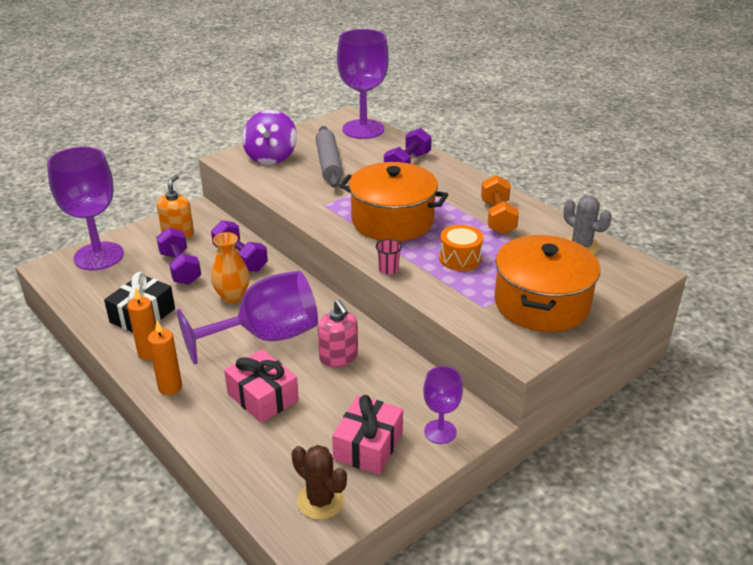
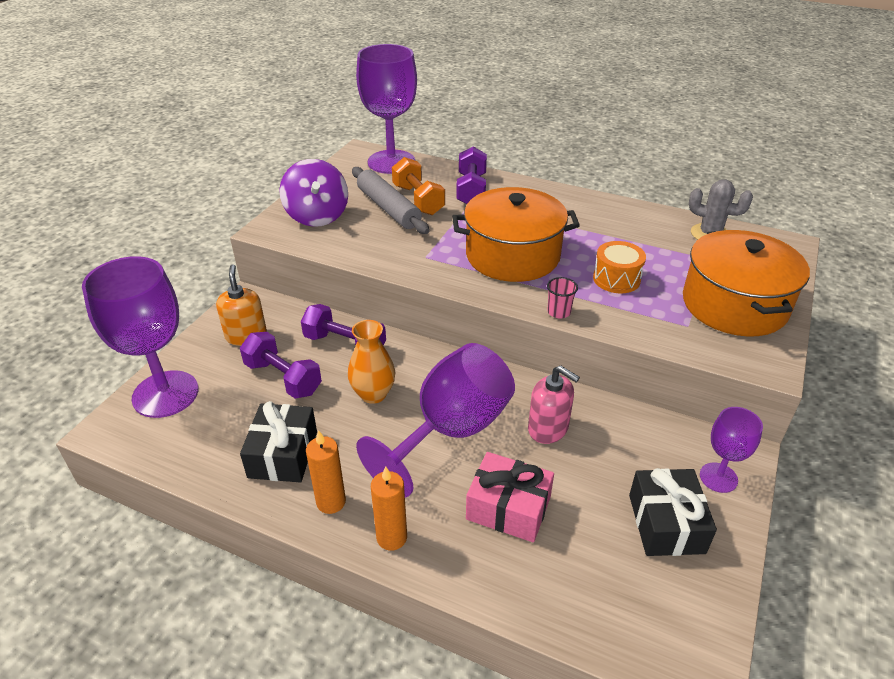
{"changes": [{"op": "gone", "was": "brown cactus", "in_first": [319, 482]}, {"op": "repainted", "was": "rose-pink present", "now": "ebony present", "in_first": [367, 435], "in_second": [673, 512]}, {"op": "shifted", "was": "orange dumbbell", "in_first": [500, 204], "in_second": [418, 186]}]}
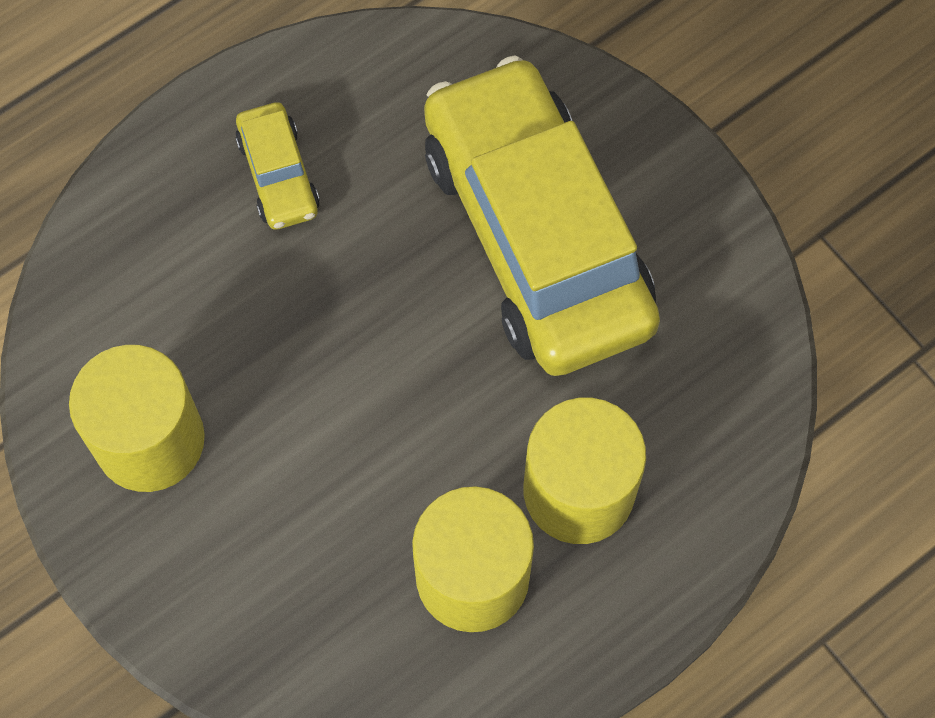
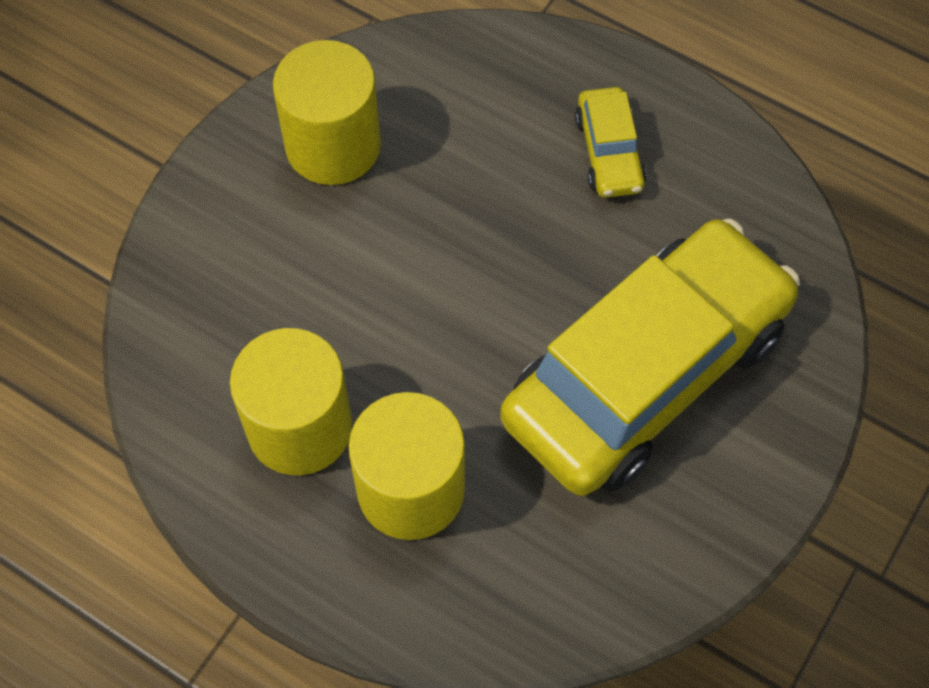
{"changes": [{"op": "rotated", "was": "bright yellow automobile", "in_first": [277, 166], "in_second": [610, 142], "clockwise": -60}]}
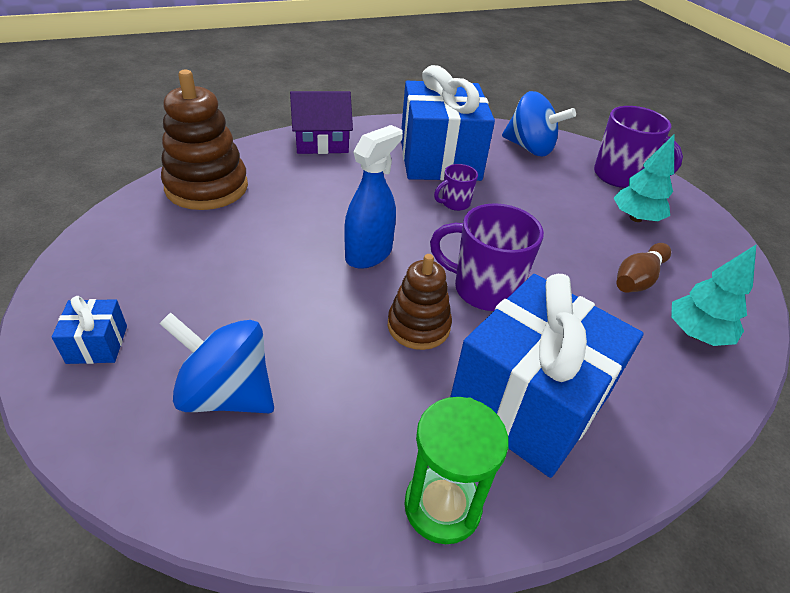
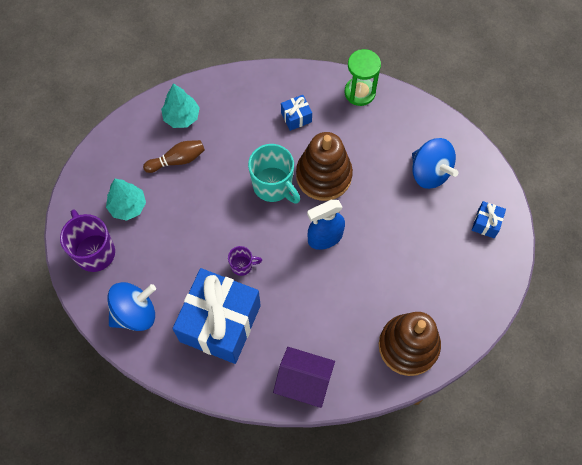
{"changes": [{"op": "scaled", "was": "brown ring stacker", "in_first": [420, 302], "in_second": [324, 166], "ratio": 1.6}, {"op": "repainted", "was": "royal purple tea mug", "now": "teal tea mug", "in_first": [487, 257], "in_second": [274, 174]}, {"op": "scaled", "was": "cobalt present", "in_first": [547, 376], "in_second": [296, 113], "ratio": 0.41}, {"op": "rotated", "was": "cobalt whirligig", "in_first": [539, 124], "in_second": [131, 306], "clockwise": 90}]}
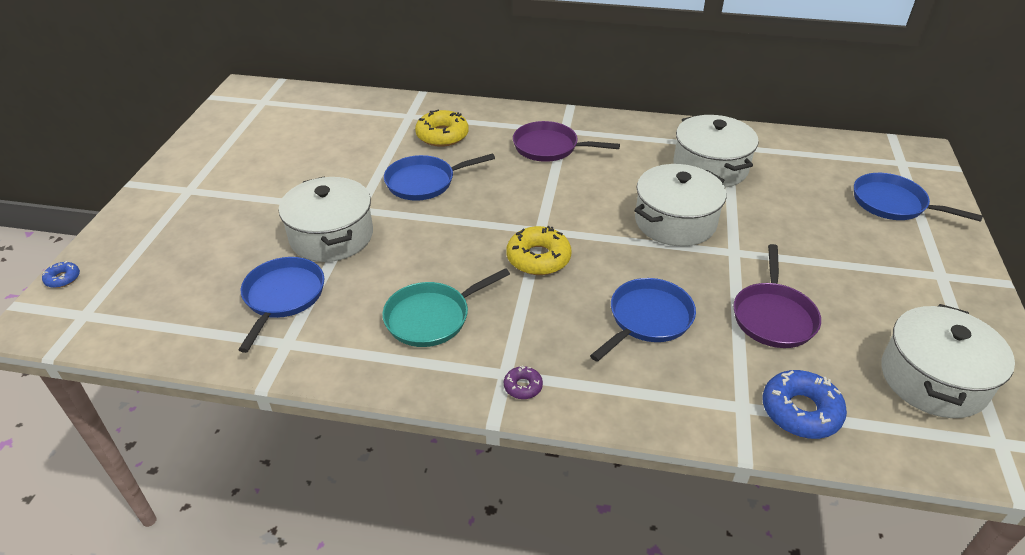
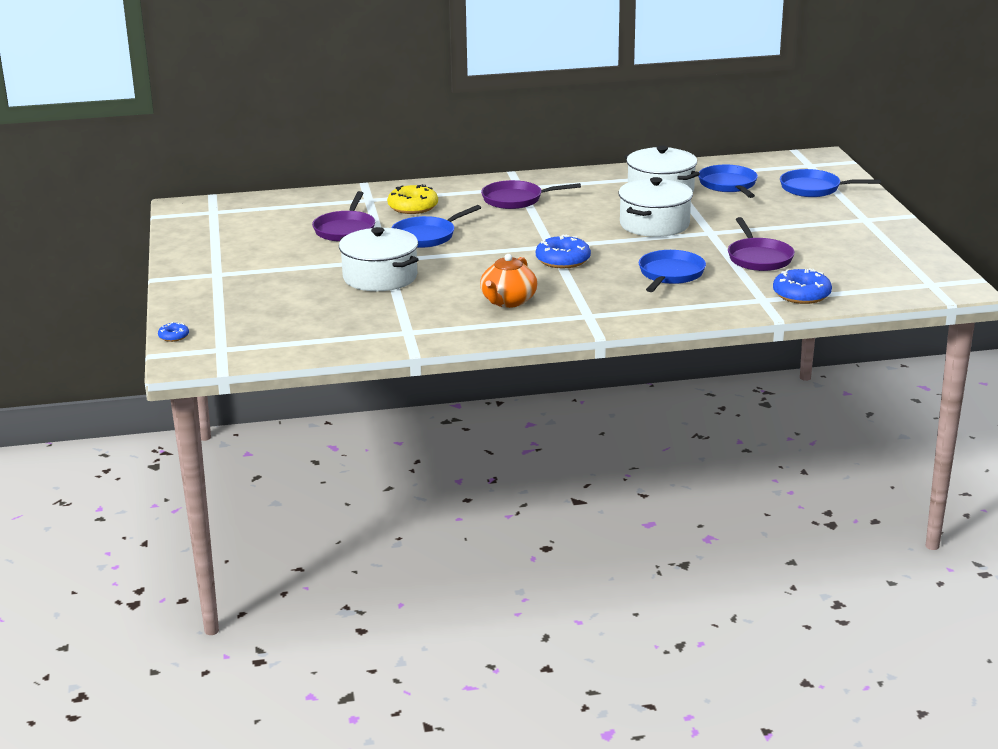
{"changes": [{"op": "shifted", "was": "cobalt skillet", "in_first": [281, 305], "in_second": [728, 181]}, {"op": "swapped", "was": "teal skillet", "now": "orange tea pot", "in_first": [446, 307], "in_second": [508, 281]}, {"op": "gone", "was": "royal purple donut", "in_first": [523, 382]}, {"op": "repainted", "was": "bright yellow donut", "now": "cobalt donut", "in_first": [539, 250], "in_second": [563, 251]}, {"op": "gone", "was": "pure white pot", "in_first": [948, 361]}, {"op": "new", "now": "royal purple skillet", "in_second": [343, 216]}]}
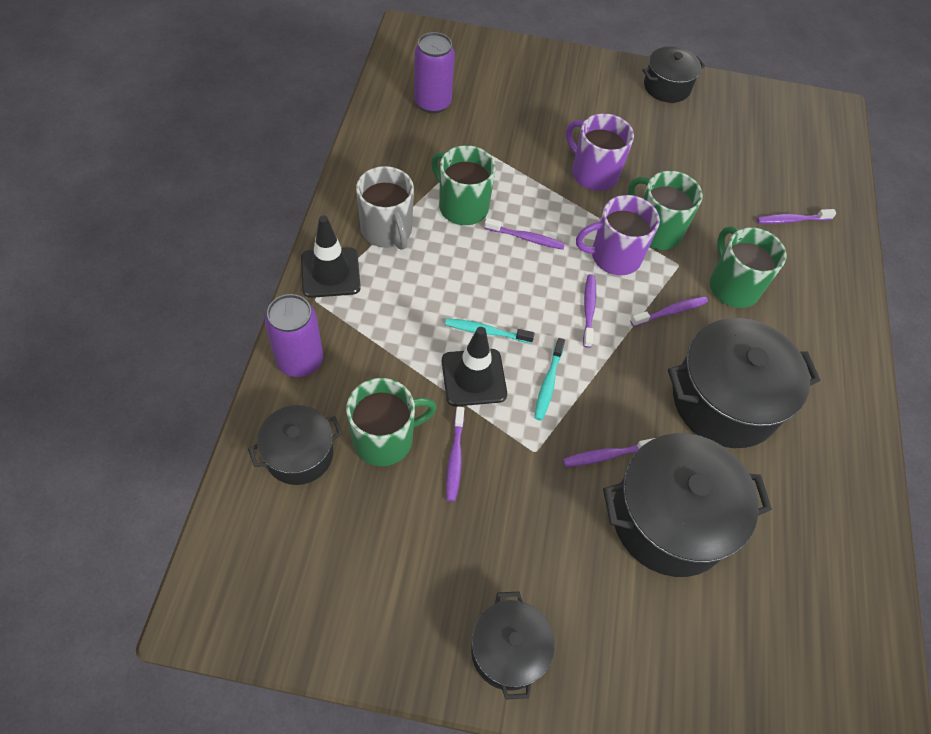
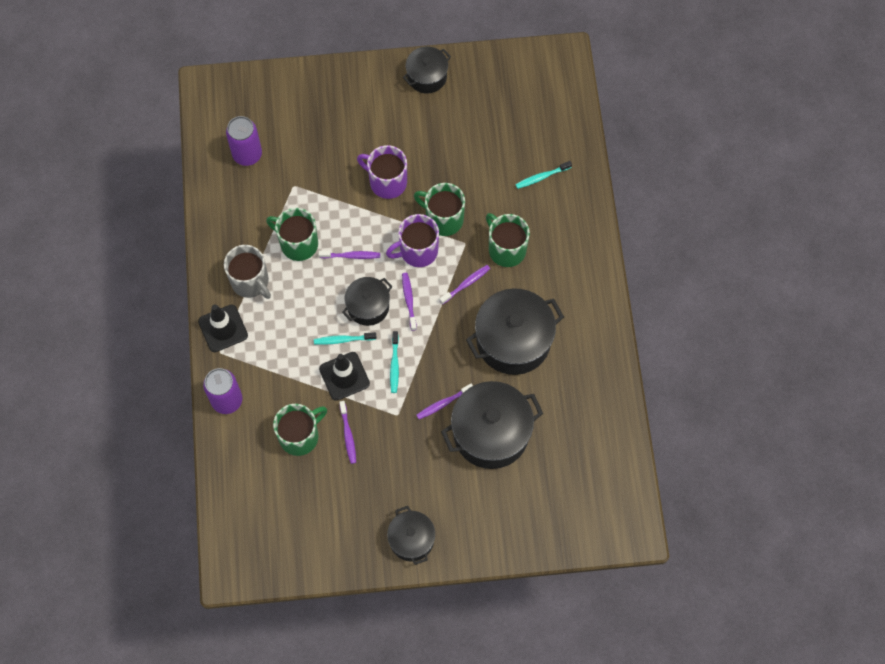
{"changes": [{"op": "shifted", "was": "ebony pot", "in_first": [295, 445], "in_second": [367, 301]}, {"op": "repainted", "was": "royal purple tooth brush", "now": "teal tooth brush", "in_first": [796, 216], "in_second": [543, 175]}]}
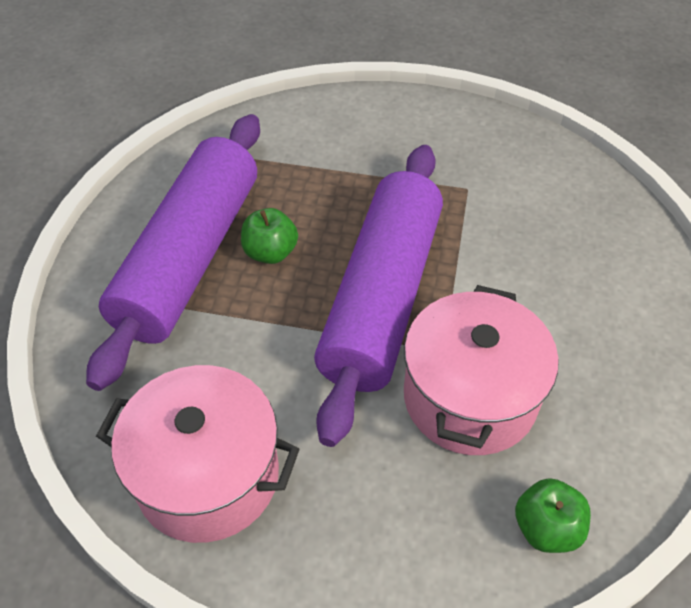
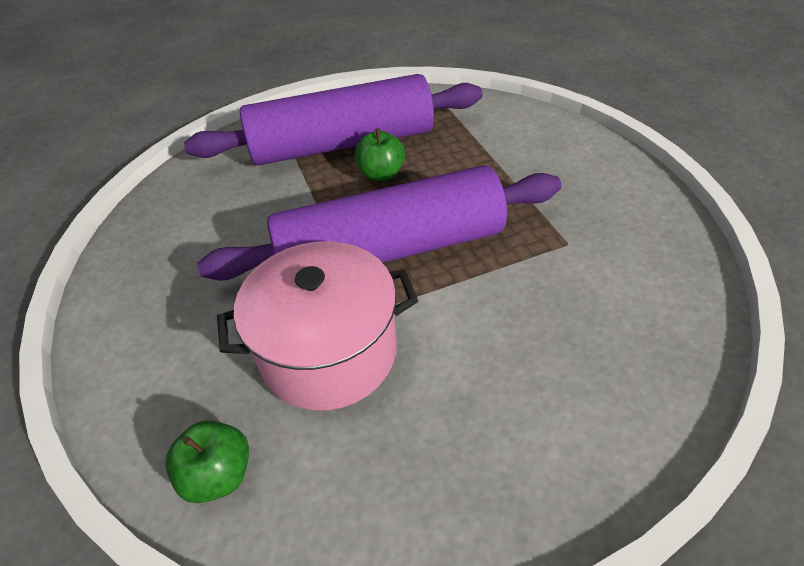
{"changes": [{"op": "gone", "was": "rose-pink pot", "in_first": [198, 454]}]}
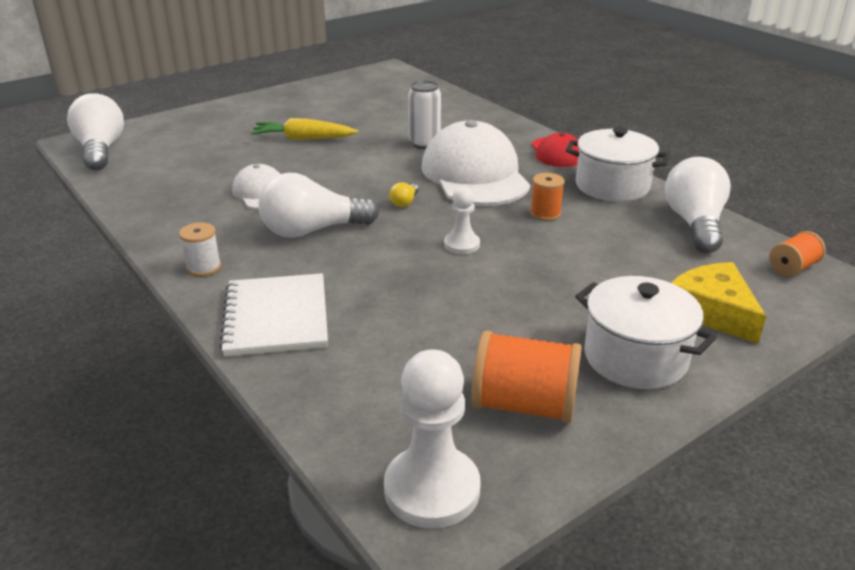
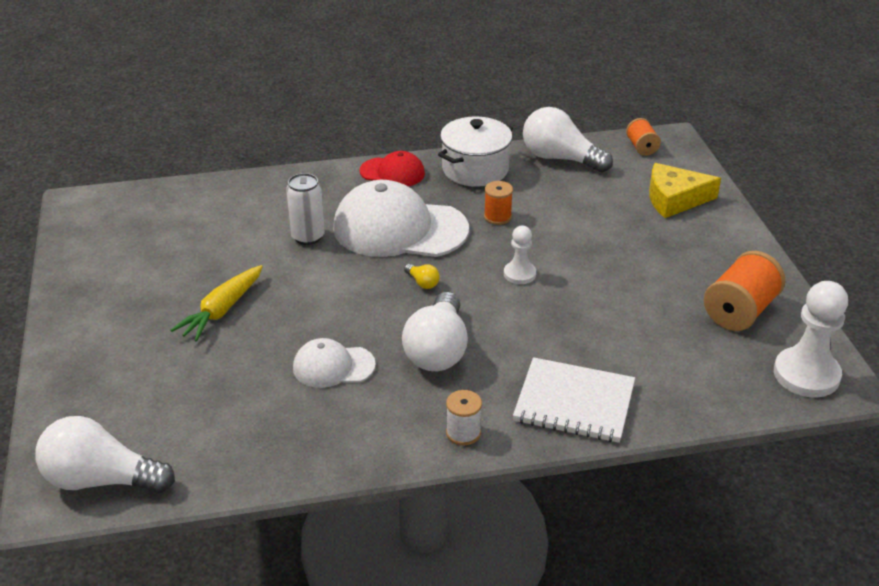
{"changes": [{"op": "gone", "was": "pure white pot", "in_first": [645, 332]}]}
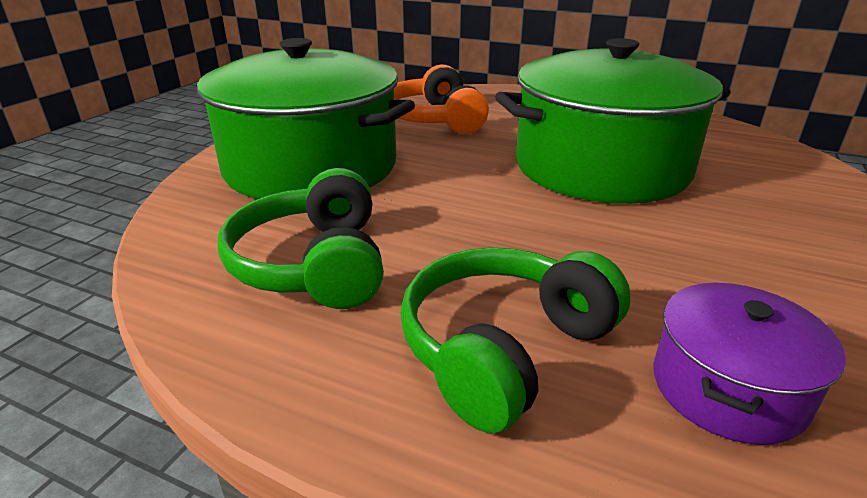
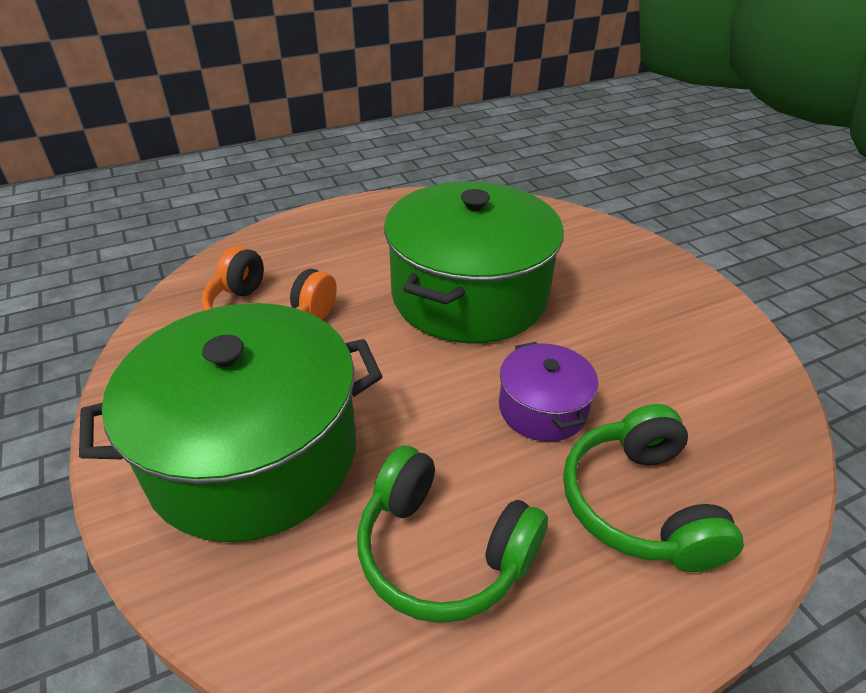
{"changes": [{"op": "shifted", "was": "royal purple pot", "in_first": [749, 364], "in_second": [548, 392]}]}
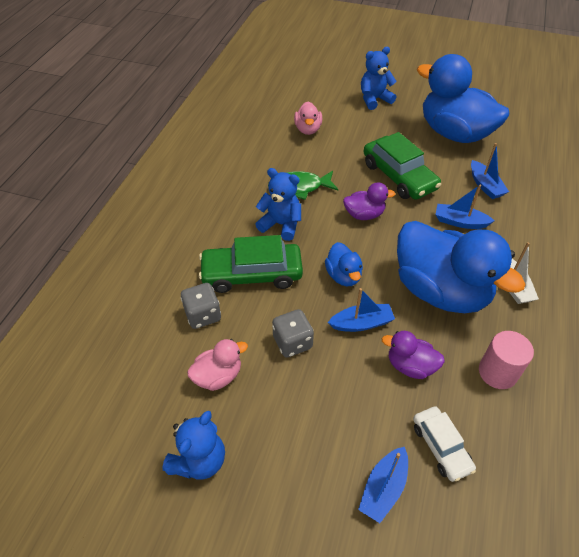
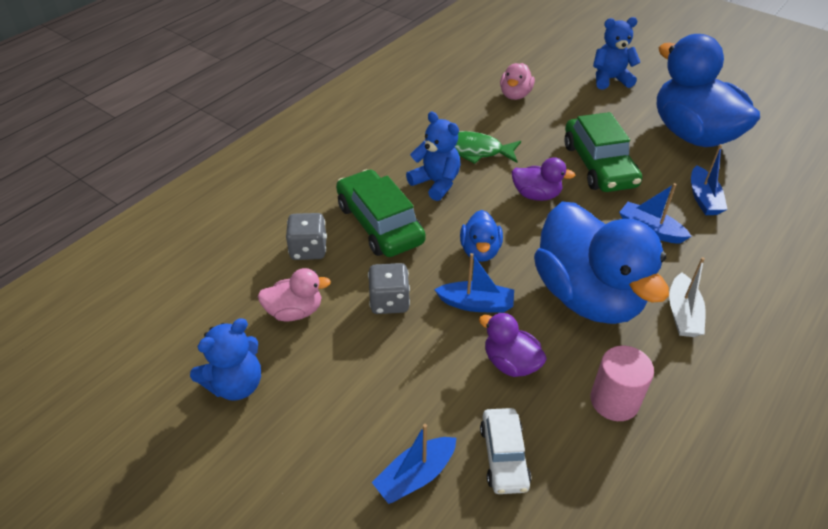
{"changes": [{"op": "rotated", "was": "emerald automobile", "in_first": [251, 264], "in_second": [381, 213], "clockwise": 45}]}
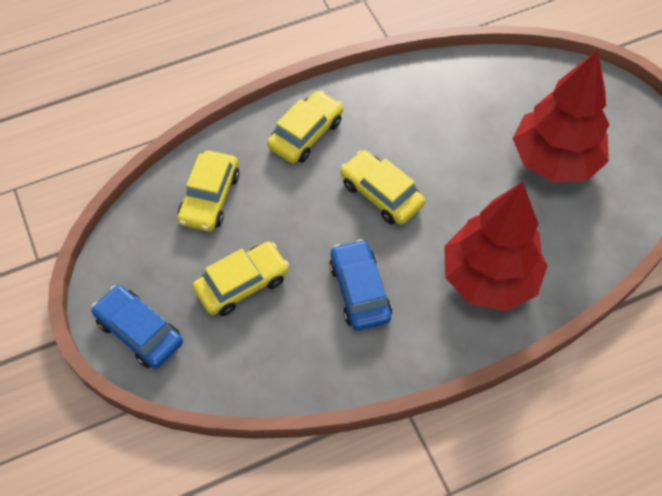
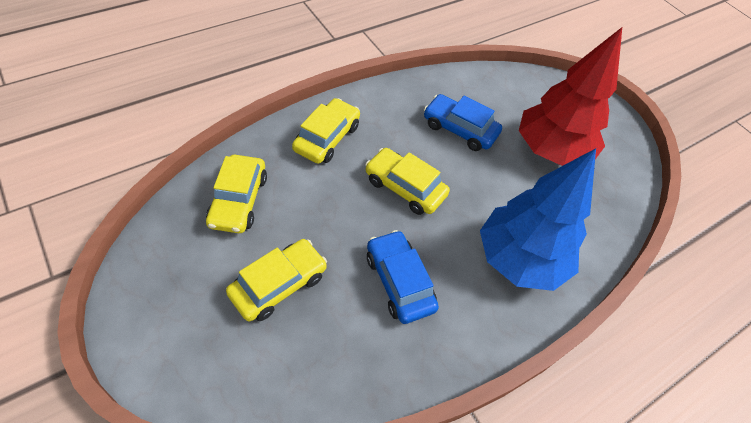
{"changes": [{"op": "shifted", "was": "cobalt automobile", "in_first": [137, 327], "in_second": [463, 122]}, {"op": "repainted", "was": "crimson fir tree", "now": "cobalt fir tree", "in_first": [496, 246], "in_second": [538, 219]}]}
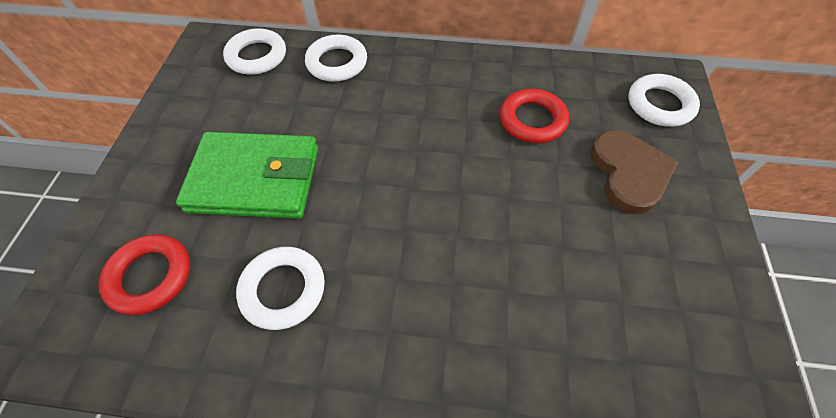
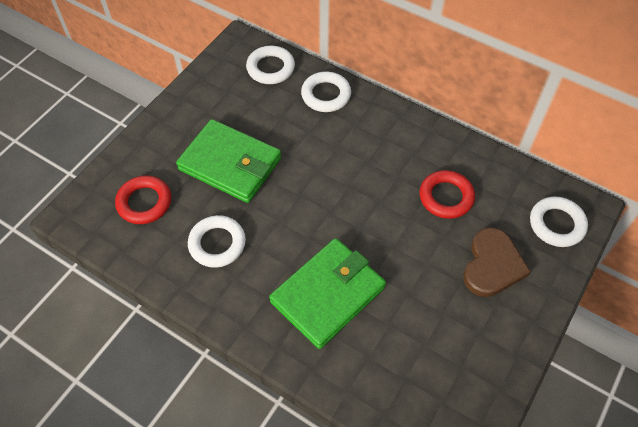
{"changes": [{"op": "new", "now": "emerald card wallet", "in_second": [327, 293]}]}
